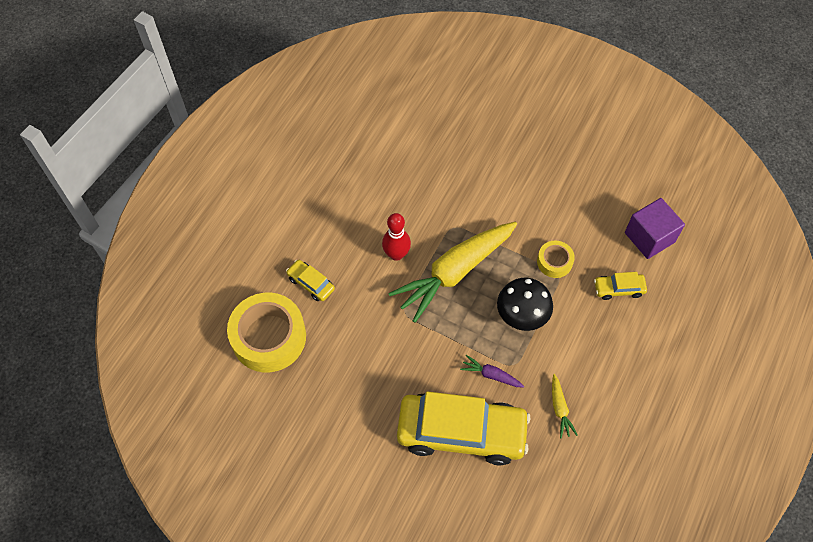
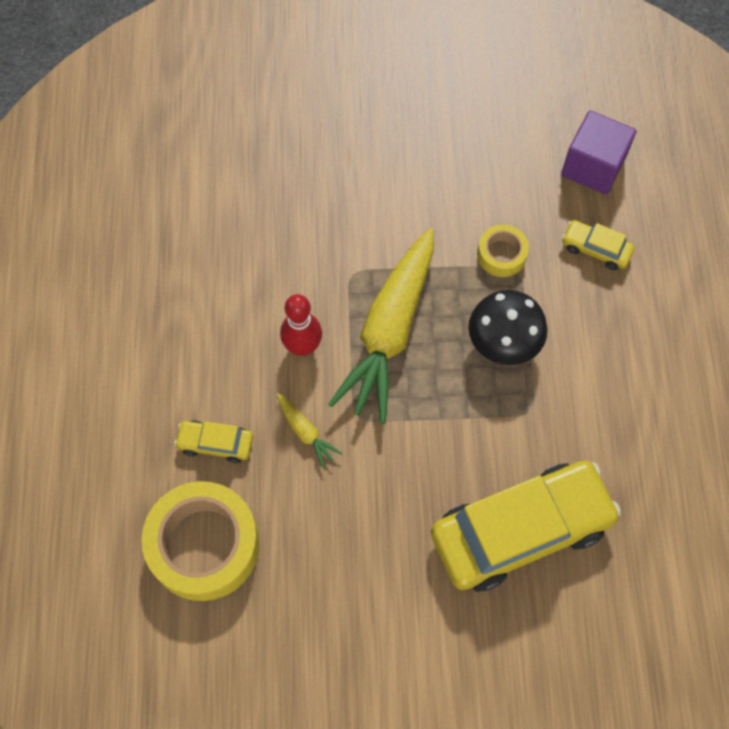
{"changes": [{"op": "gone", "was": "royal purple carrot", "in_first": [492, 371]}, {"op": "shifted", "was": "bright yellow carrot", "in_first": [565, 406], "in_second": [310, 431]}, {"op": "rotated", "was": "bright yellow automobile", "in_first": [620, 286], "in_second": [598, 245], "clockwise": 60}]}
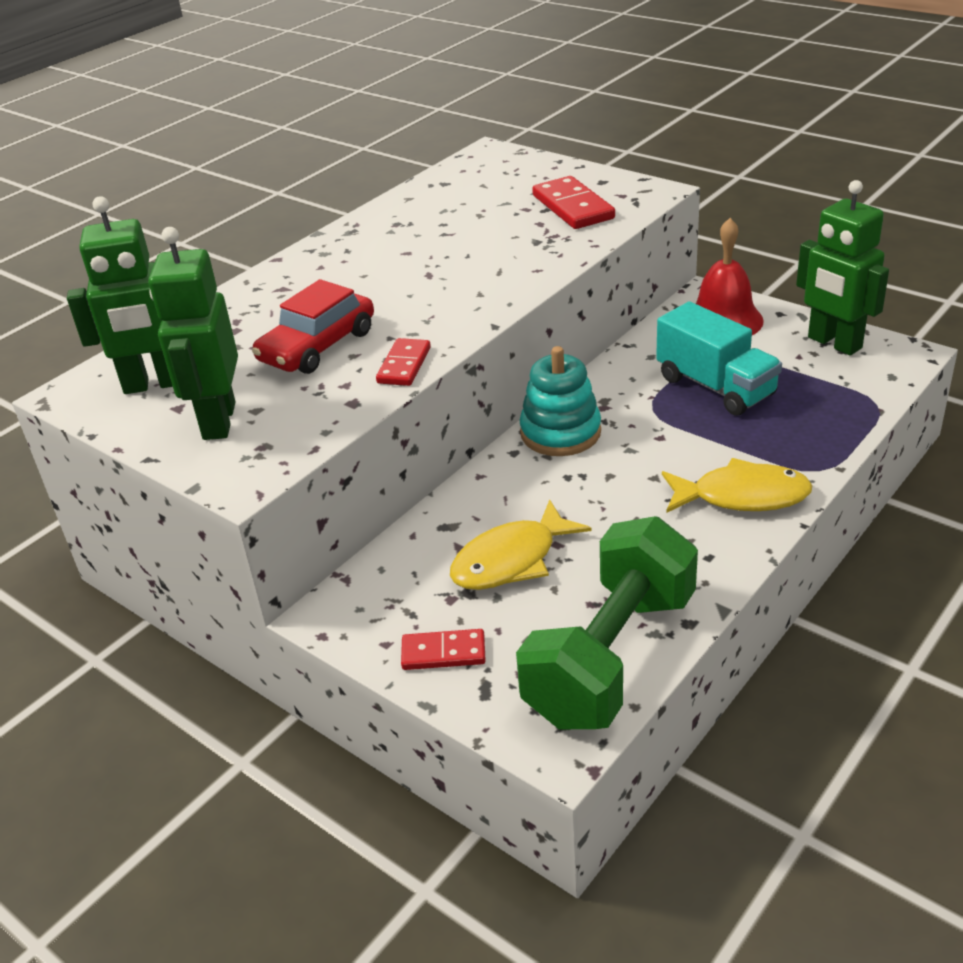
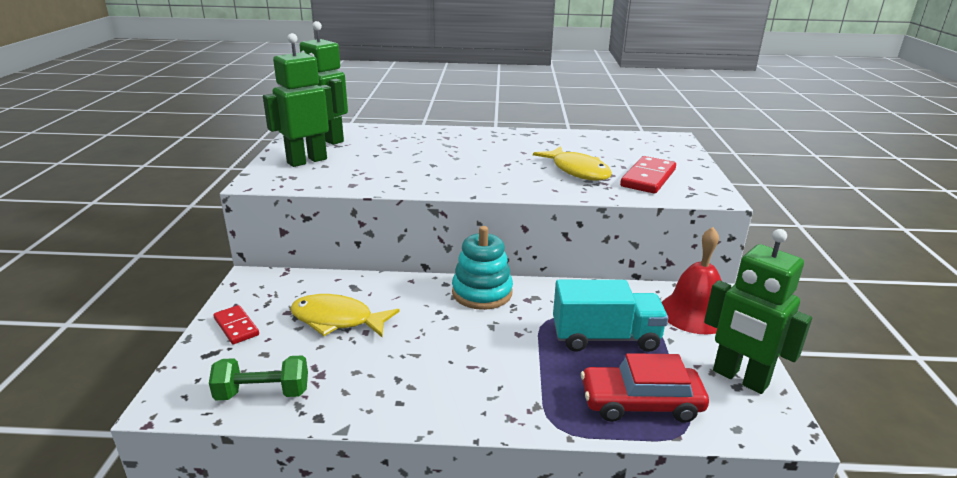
{"changes": [{"op": "shifted", "was": "crimson automobile", "in_first": [313, 326], "in_second": [645, 388]}, {"op": "gone", "was": "crimson domino", "in_first": [403, 362]}, {"op": "scaled", "was": "emerald dumbbell", "in_first": [607, 622], "in_second": [258, 377], "ratio": 0.52}, {"op": "rotated", "was": "teal lorry", "in_first": [719, 358], "in_second": [610, 316], "clockwise": -105}, {"op": "shifted", "was": "bright yellow fish figure", "in_first": [737, 485], "in_second": [572, 163]}, {"op": "rotated", "was": "emerald robot", "in_first": [842, 267], "in_second": [758, 311], "clockwise": -60}]}
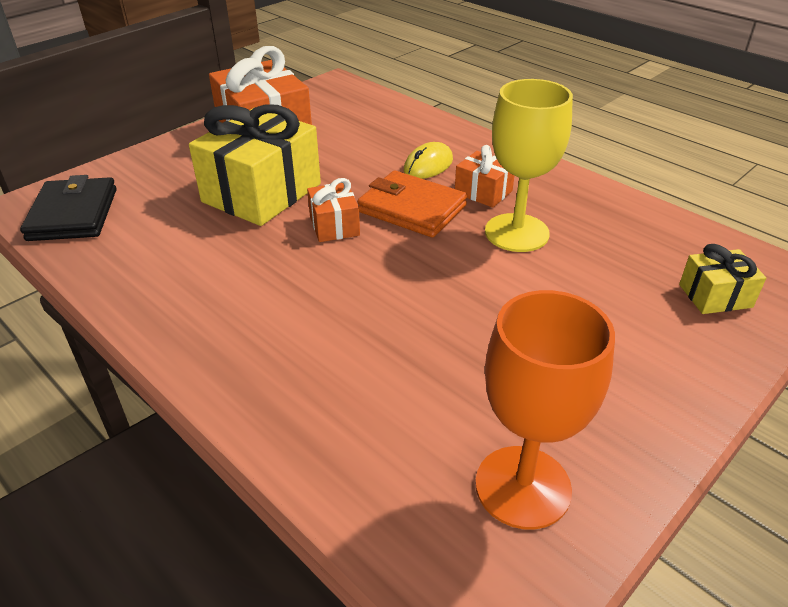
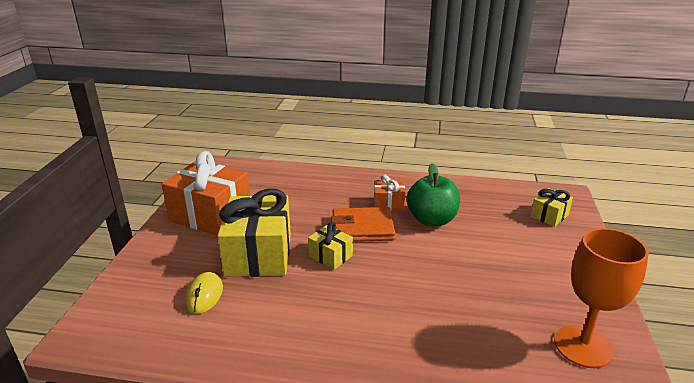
{"changes": [{"op": "gone", "was": "ebony card wallet", "in_first": [68, 208]}, {"op": "repainted", "was": "orange present", "now": "bright yellow present", "in_first": [333, 210], "in_second": [330, 246]}, {"op": "shifted", "was": "bright yellow PC mouse", "in_first": [428, 160], "in_second": [204, 293]}, {"op": "swapped", "was": "bright yellow chalice", "now": "emerald apple", "in_first": [529, 165], "in_second": [433, 194]}]}
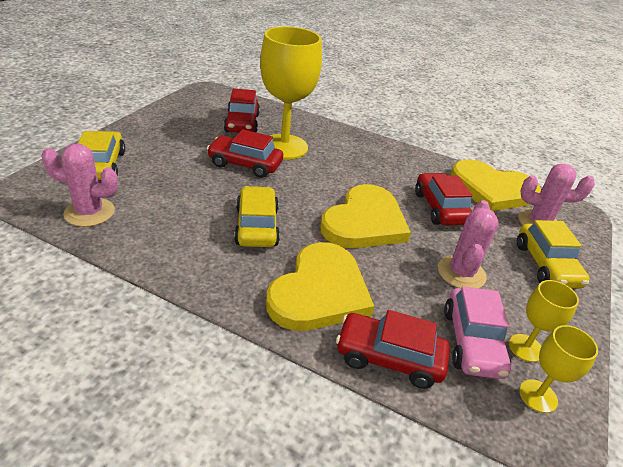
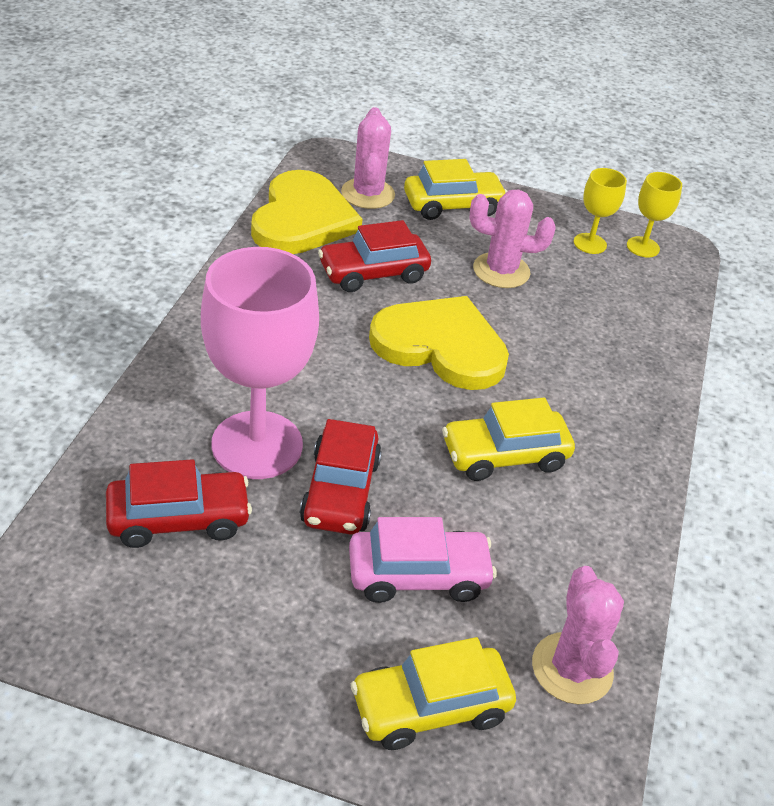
{"changes": [{"op": "repainted", "was": "bright yellow chalice", "now": "rose-pink chalice", "in_first": [291, 93], "in_second": [260, 363]}, {"op": "gone", "was": "bright yellow love heart", "in_first": [320, 286]}, {"op": "gone", "was": "crimson automobile", "in_first": [393, 349]}, {"op": "shifted", "was": "rose-pink automobile", "in_first": [477, 332], "in_second": [423, 560]}]}
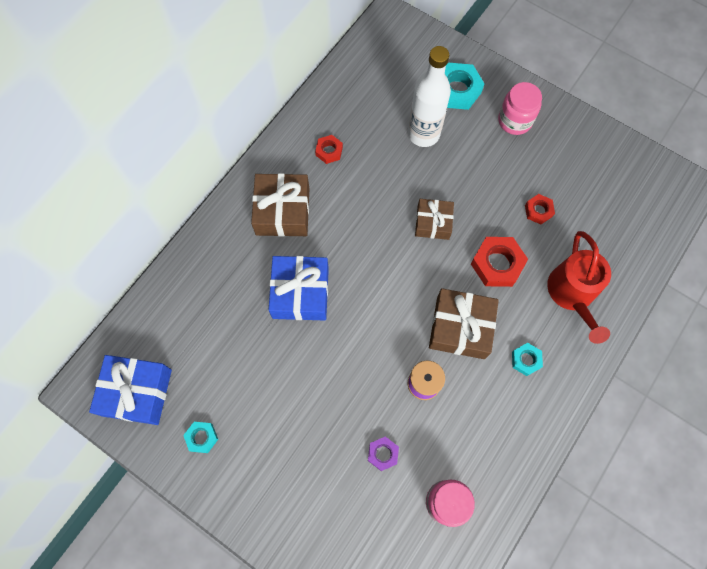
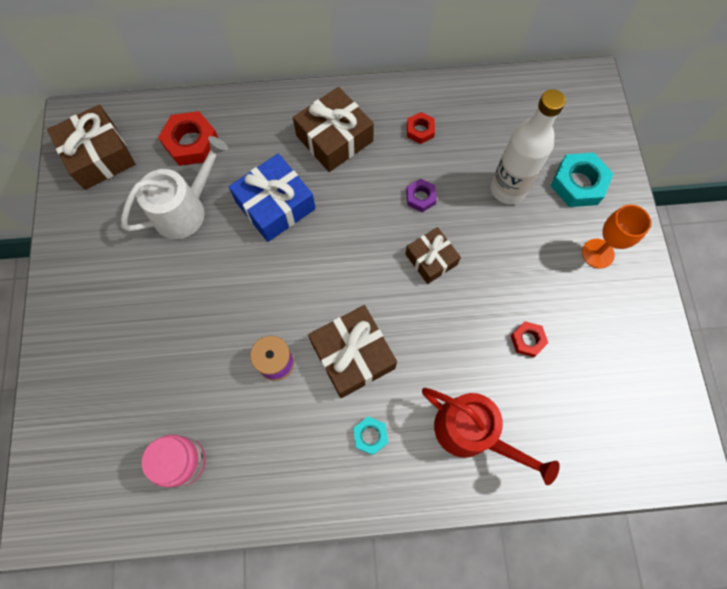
{"changes": [{"op": "repainted", "was": "cobalt present", "now": "brown present", "in_first": [130, 390], "in_second": [91, 147]}, {"op": "gone", "was": "teal hexagon nut", "in_first": [200, 437]}, {"op": "shifted", "was": "royal purple hexagon nut", "in_first": [383, 453], "in_second": [421, 195]}, {"op": "shifted", "was": "crimson hexagon nut", "in_first": [499, 262], "in_second": [188, 138]}, {"op": "swapped", "was": "rose-pink jam jar", "now": "orange chalice", "in_first": [520, 108], "in_second": [616, 236]}, {"op": "rotated", "was": "crimson watering pot", "in_first": [579, 287], "in_second": [491, 436], "clockwise": -105}, {"op": "new", "now": "pure white watering pot", "in_second": [174, 187]}]}
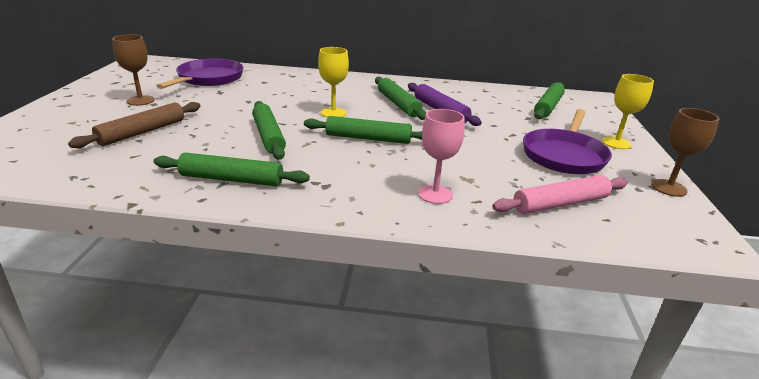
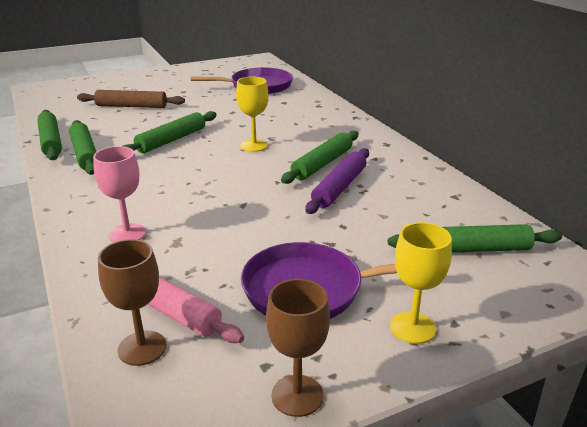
{"changes": [{"op": "shifted", "was": "brown chalice", "in_first": [133, 70], "in_second": [132, 302]}, {"op": "shifted", "was": "emerald rolling pin", "in_first": [363, 130], "in_second": [49, 135]}]}
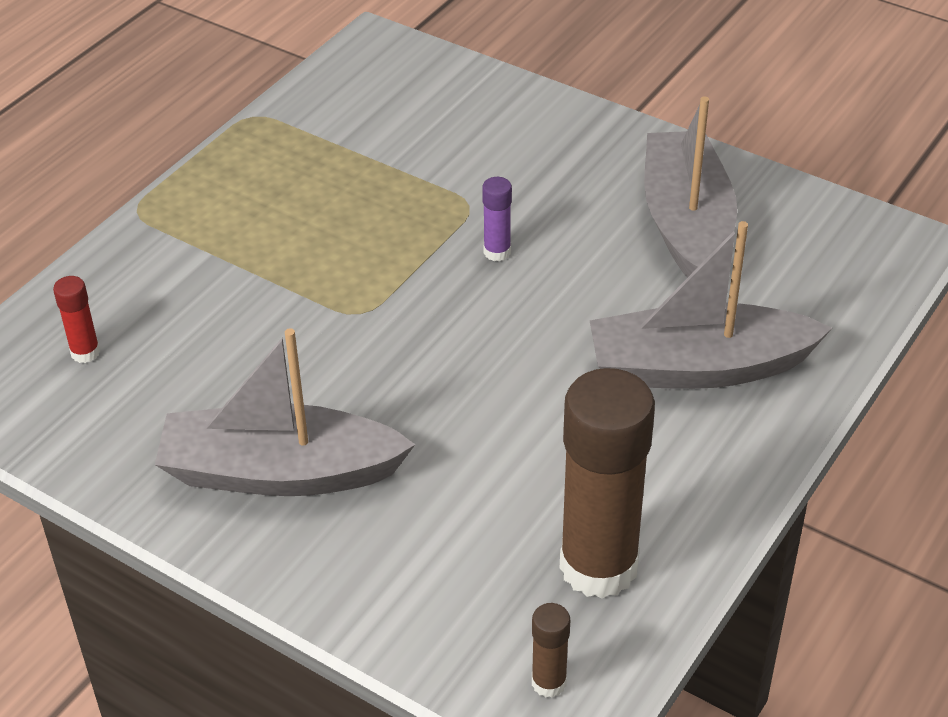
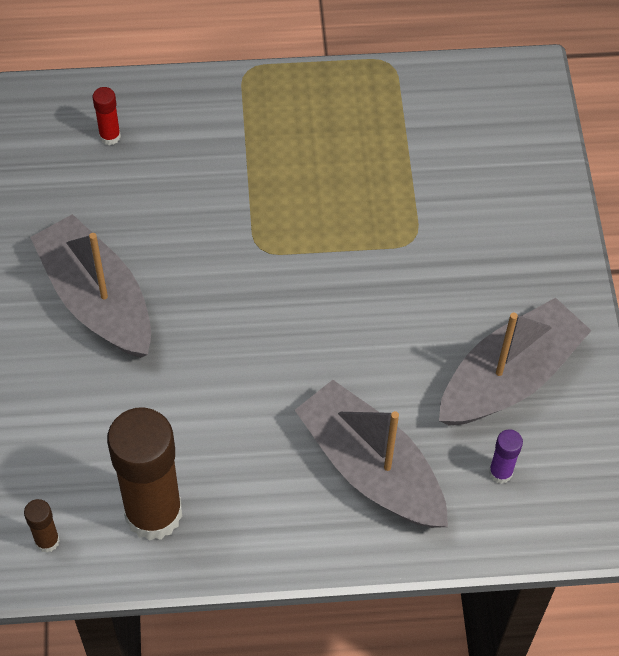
{"changes": [{"op": "shifted", "was": "royal purple glue stick", "in_first": [497, 219], "in_second": [506, 456]}]}
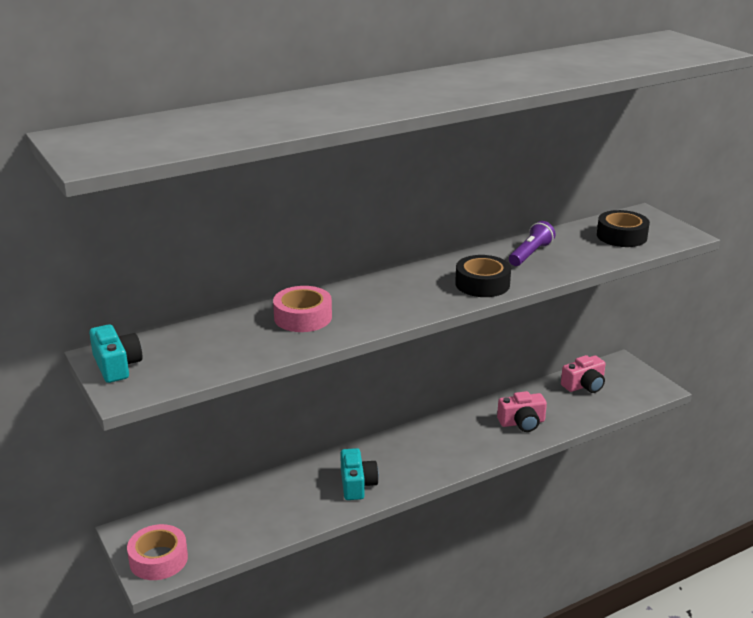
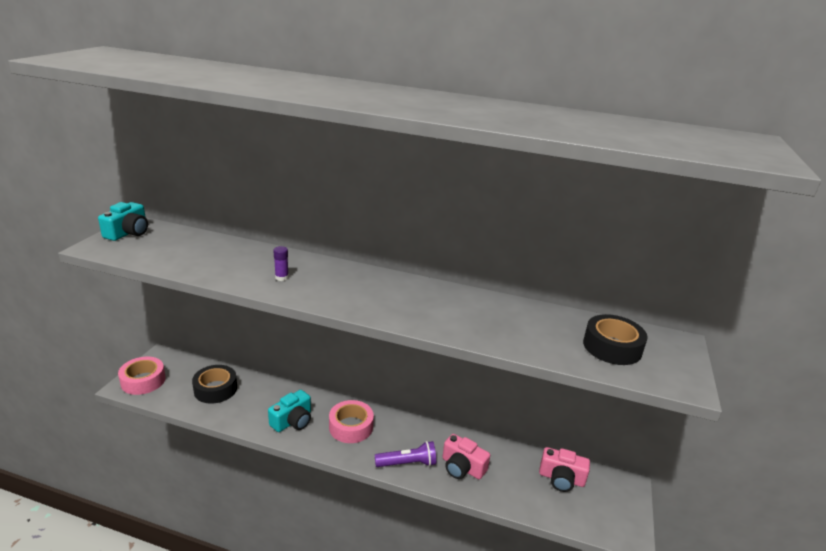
{"changes": [{"op": "shifted", "was": "rose-pink roll of tape", "in_first": [302, 309], "in_second": [351, 421]}, {"op": "shifted", "was": "ebony roll of tape", "in_first": [483, 276], "in_second": [214, 384]}, {"op": "shifted", "was": "royal purple pocket torch", "in_first": [532, 243], "in_second": [405, 454]}, {"op": "new", "now": "royal purple glue stick", "in_second": [281, 263]}]}
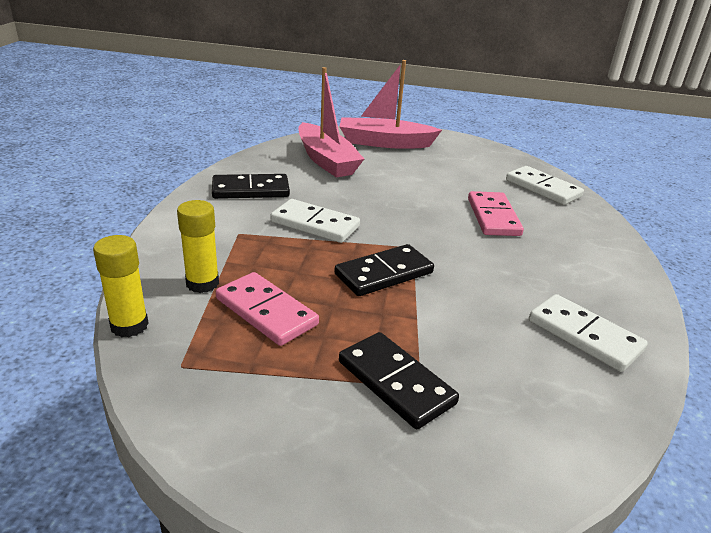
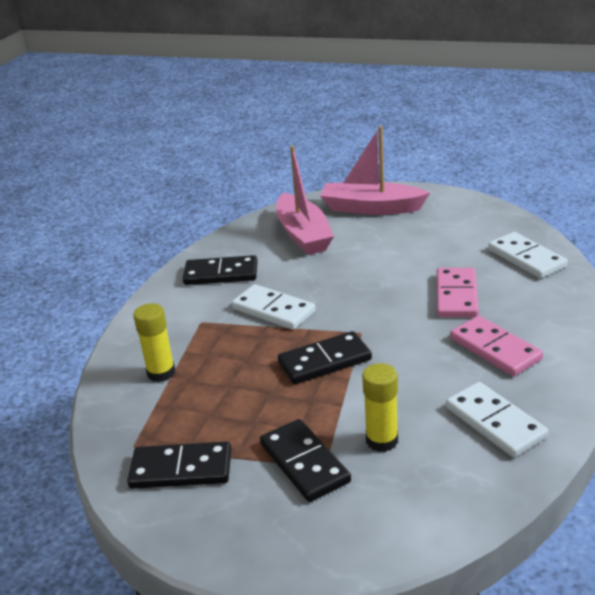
{"changes": [{"op": "shifted", "was": "bright yellow glue stick", "in_first": [121, 286], "in_second": [380, 407]}, {"op": "shifted", "was": "rose-pink domino", "in_first": [267, 309], "in_second": [496, 346]}, {"op": "new", "now": "ebony domino", "in_second": [179, 465]}]}
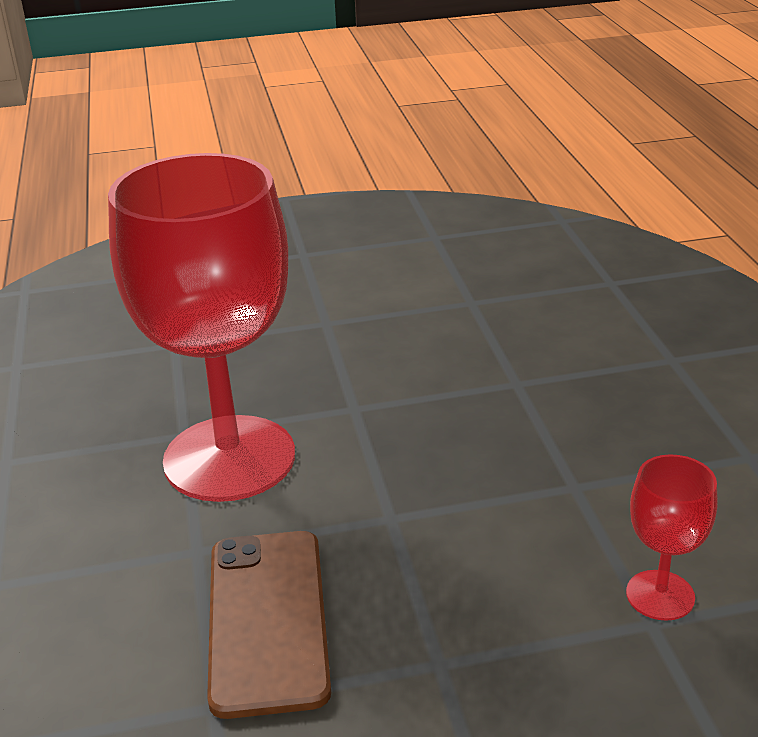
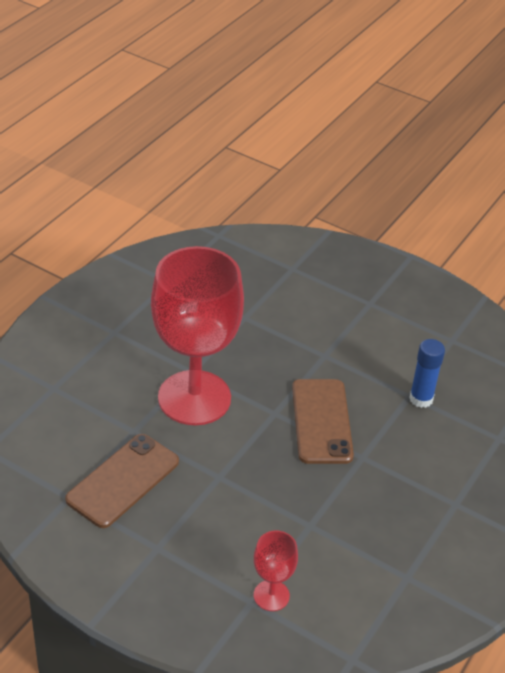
{"changes": [{"op": "new", "now": "brown mobile phone", "in_second": [323, 421]}, {"op": "new", "now": "cobalt glue stick", "in_second": [427, 373]}]}
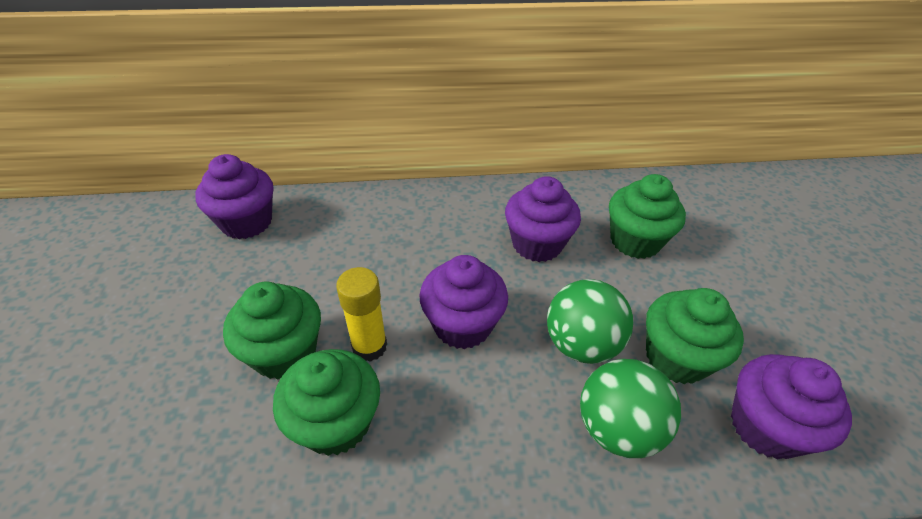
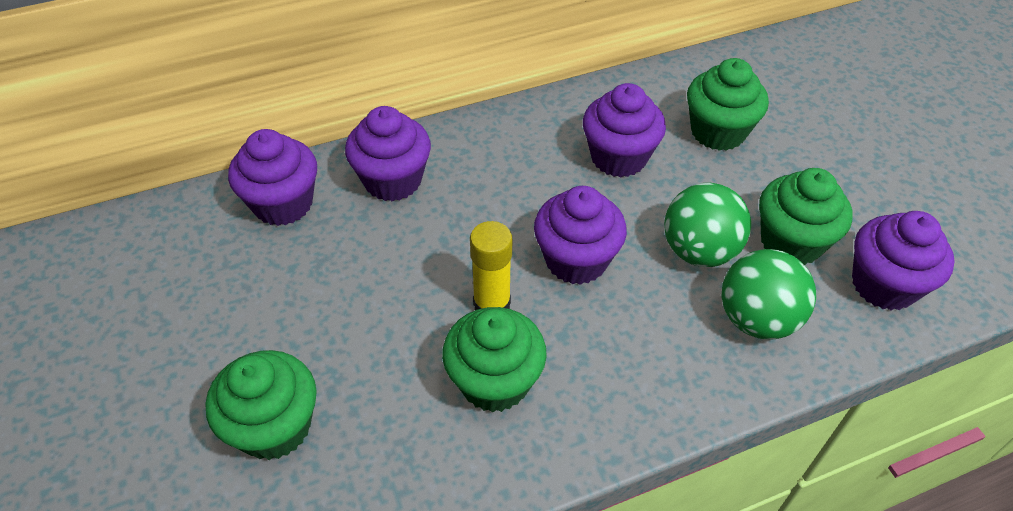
{"changes": [{"op": "shifted", "was": "emerald fairy cake", "in_first": [272, 331], "in_second": [261, 405]}, {"op": "new", "now": "royal purple fairy cake", "in_second": [388, 154]}]}
